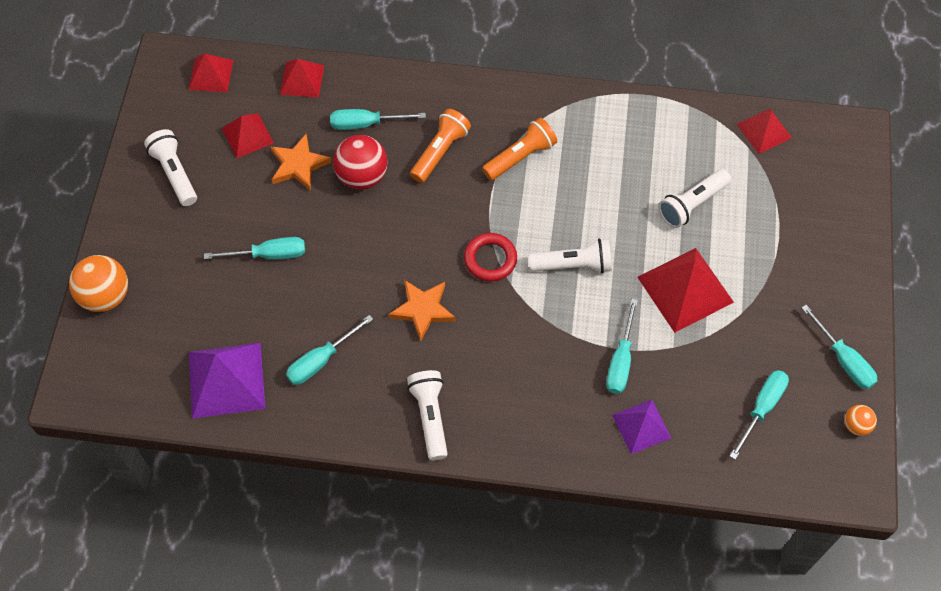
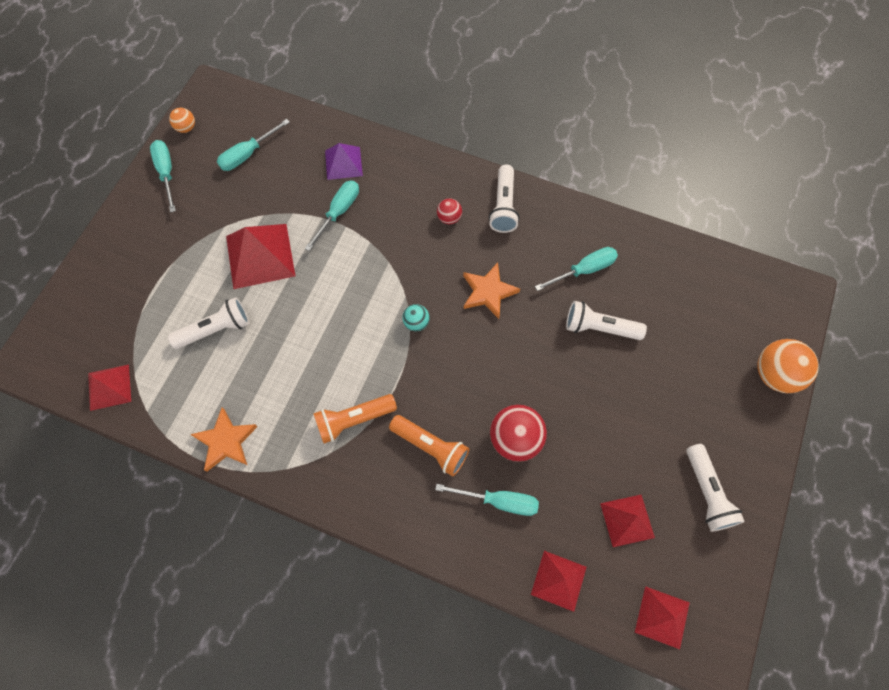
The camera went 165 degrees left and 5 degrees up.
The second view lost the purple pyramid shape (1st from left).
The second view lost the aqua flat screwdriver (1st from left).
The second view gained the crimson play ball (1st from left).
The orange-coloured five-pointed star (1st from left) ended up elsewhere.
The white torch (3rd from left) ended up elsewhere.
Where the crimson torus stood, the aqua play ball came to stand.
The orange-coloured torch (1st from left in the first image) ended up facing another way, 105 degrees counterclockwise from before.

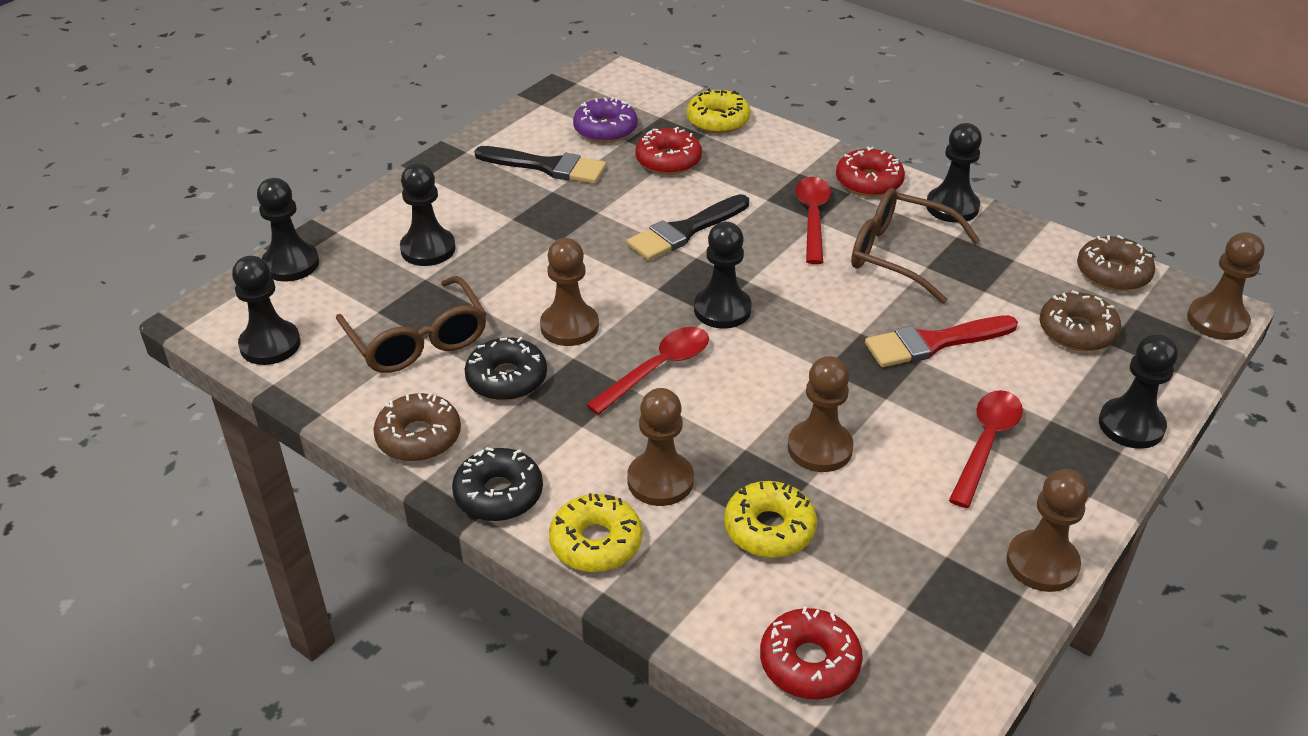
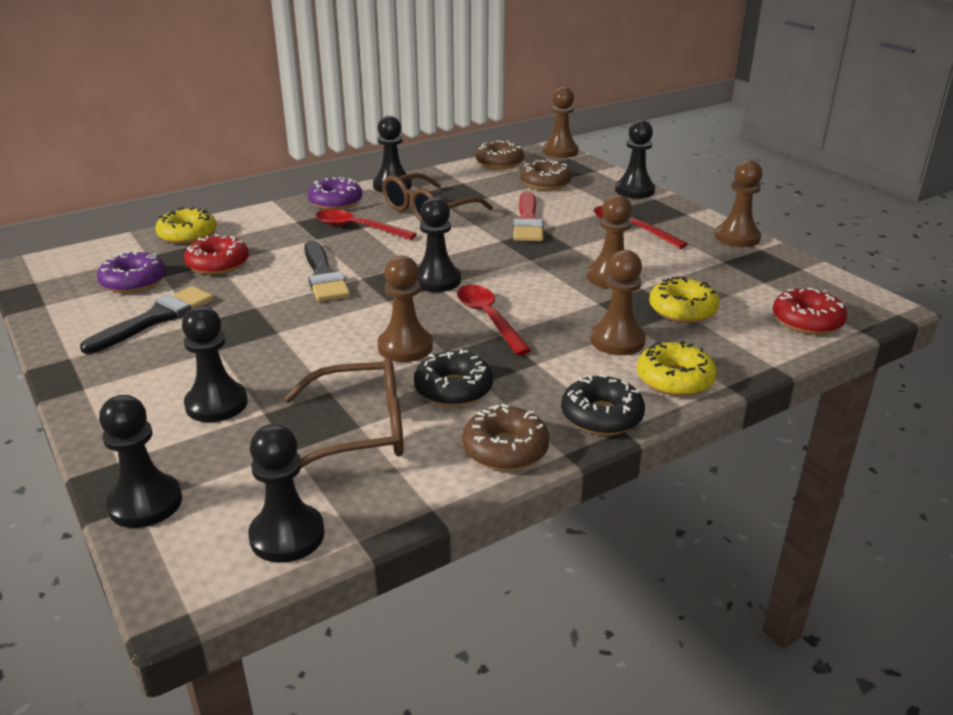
The camera went 70 degrees left and 10 degrees down.
What was the crimson donut (3rd from left) turned into the purple donut (2nd from left).

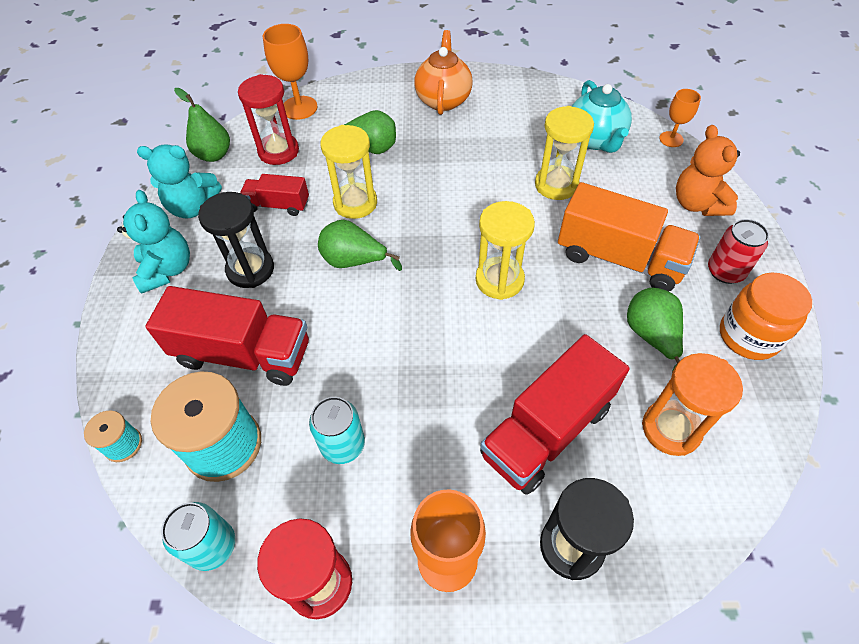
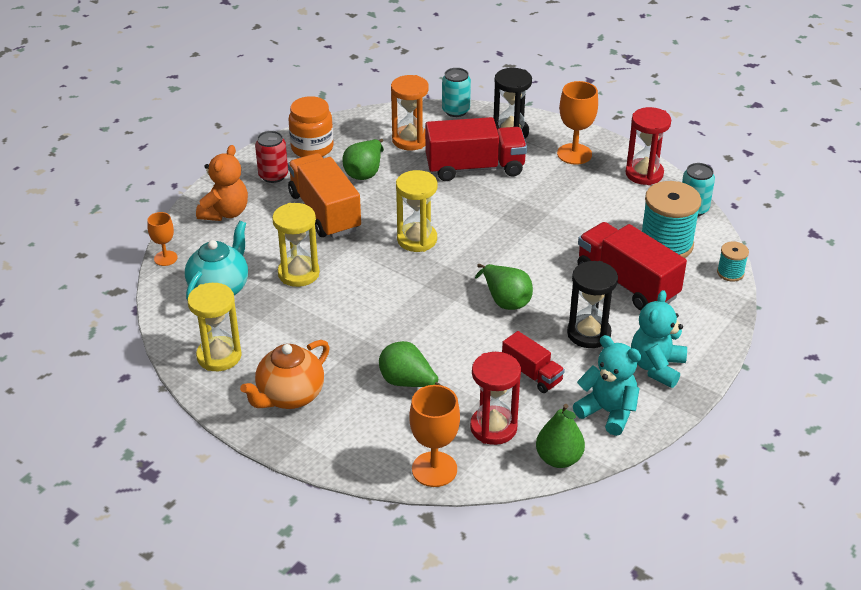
The camera went 145 degrees left and 15 degrees down.
The aqua can (2nd from left in the first image) ended up elsewhere.
The golden sand timer (1st from left) ended up elsewhere.

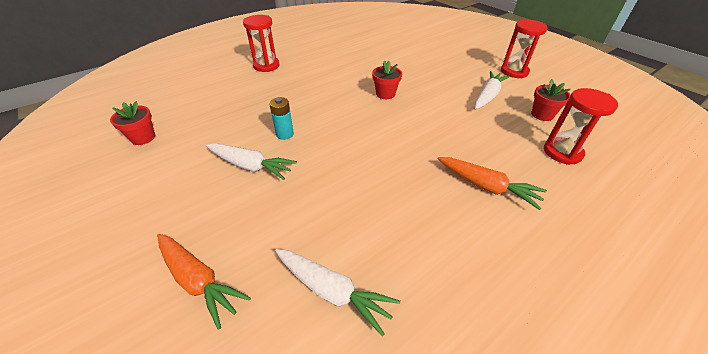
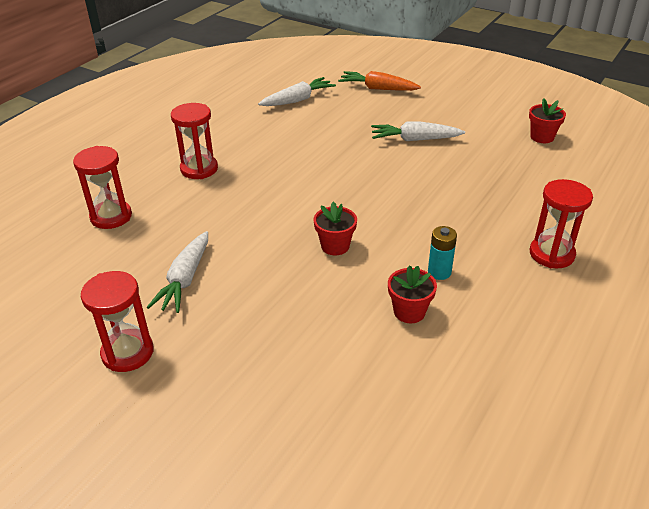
The camera went 160 degrees right and 5 degrees down.
The aqua AA battery ended up elsewhere.
The crimson potted plant (3rd from left in the first image) ended up elsewhere.
Where the orange-coloured toy carrot (2nd from left) stood, the crimson sand timer (3rd from left) came to stand.
The white toy carrot (2nd from left) ended up facing another way, 135 degrees clockwise from before.

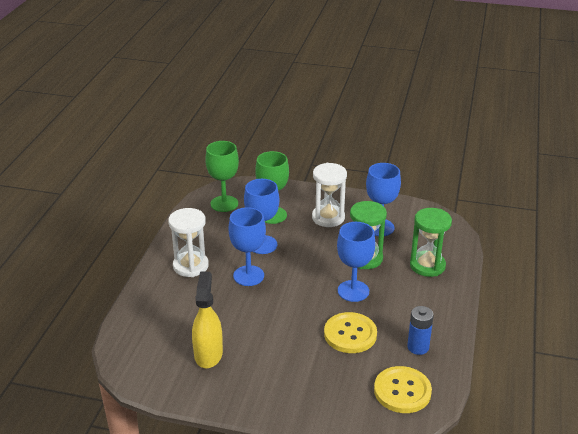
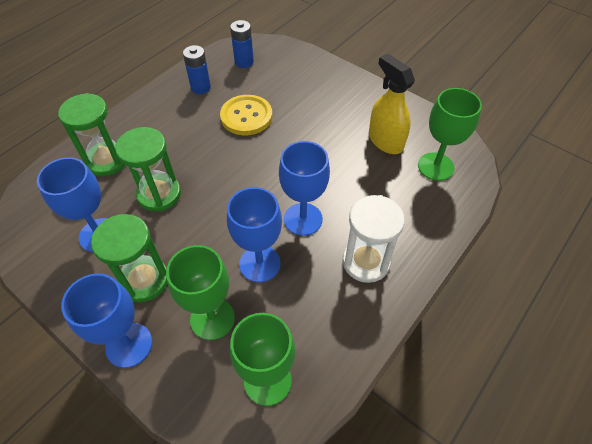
The camera went 155 degrees left and 20 degrees up.
The second view gained the emerald wine glass (3rd from left).
The cobalt wine glass (3rd from left in the first image) ended up elsewhere.
Where the golden sewing button (2nd from left) stood, the cobalt AA battery (2nd from left) came to stand.
What was the white sand timer (2nd from left) turned into the emerald sand timer (2nd from left).
The golden spray cleaner ended up facing another way, 120 degrees clockwise from before.

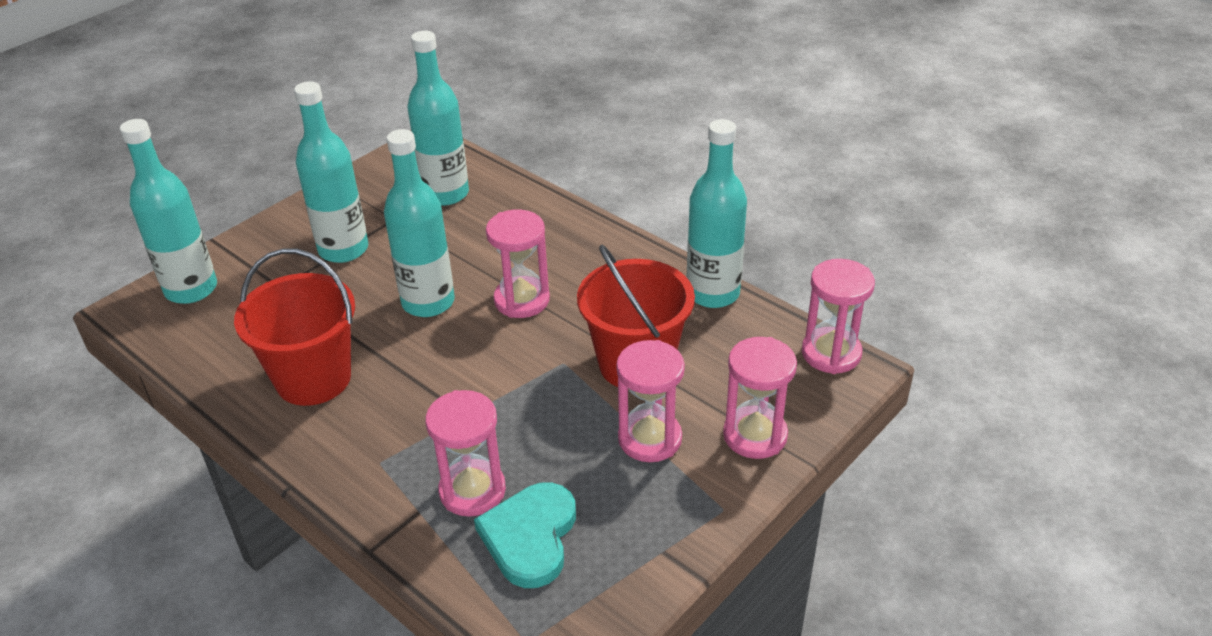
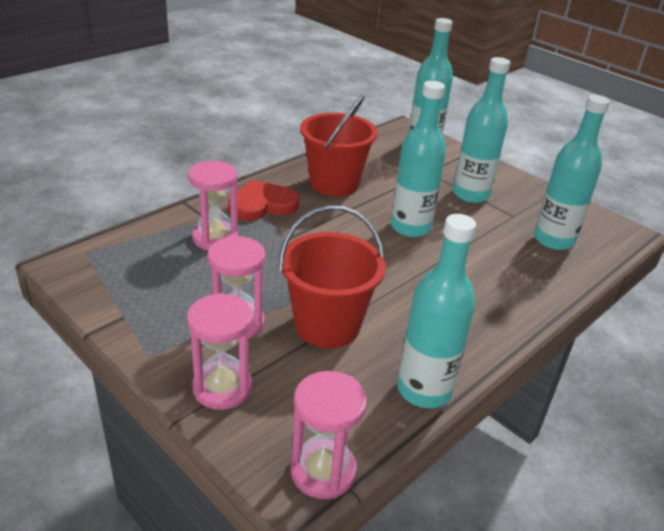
The camera went 90 degrees right and 5 degrees down.
The second view lost the aqua heart shape.
The second view lost the rosy sand timer (2nd from left).
The second view gained the crimson heart shape.

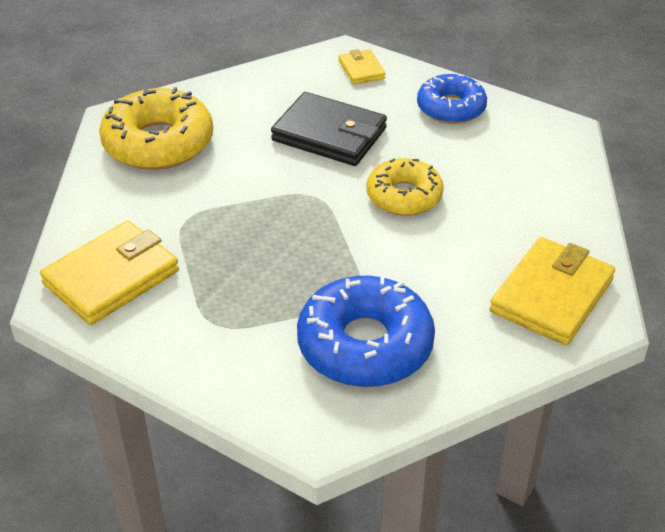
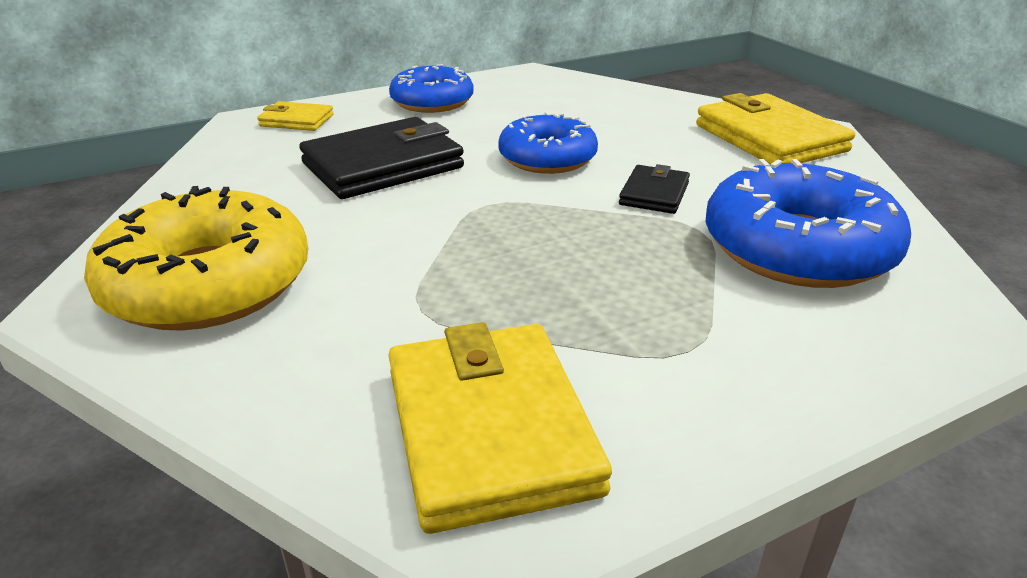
The camera went 60 degrees left and 10 degrees down.
The second view gained the black wallet (2nd from left).
What was the golden donut (2nd from left) turned into the cobalt donut (2nd from left).

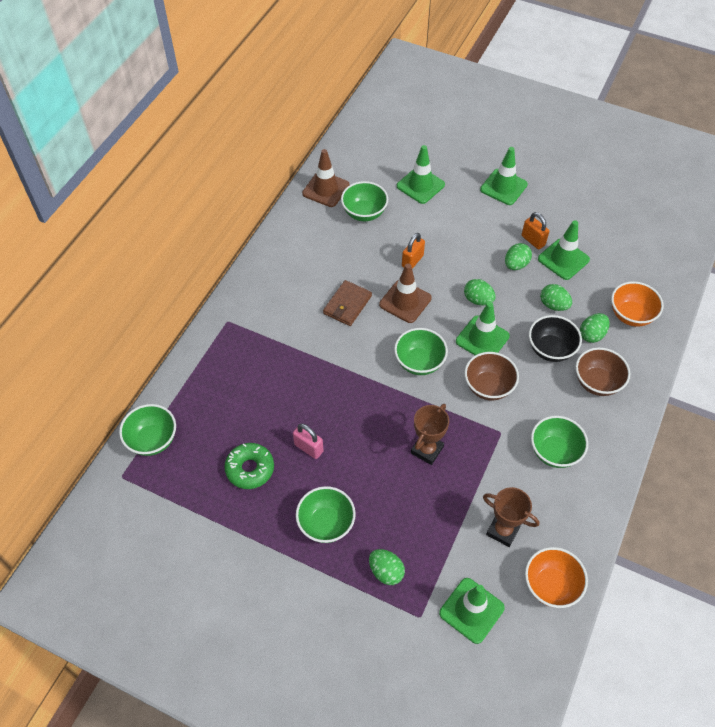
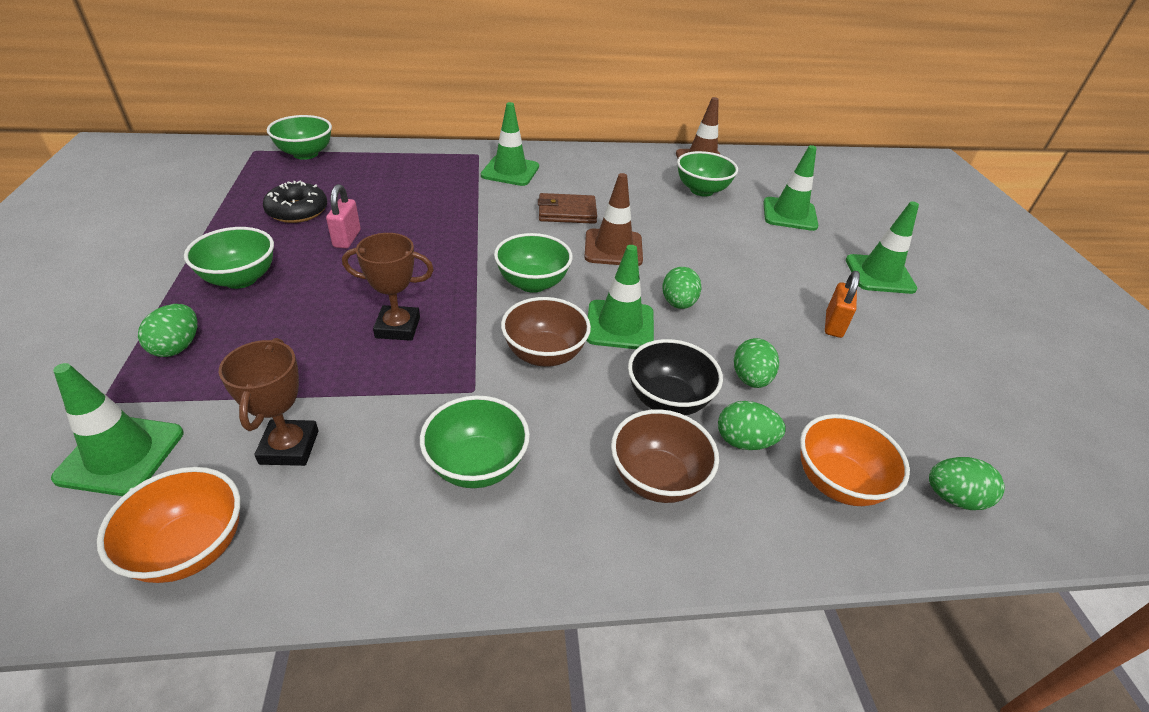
The camera went 55 degrees right and 15 degrees down.
The second view lost the orange-coloured lock (1st from left).
The emerald egg shape (3rd from left in the first image) ended up elsewhere.
The emerald road cone (5th from left in the first image) ended up elsewhere.
What was the emerald donut turned into the black donut.

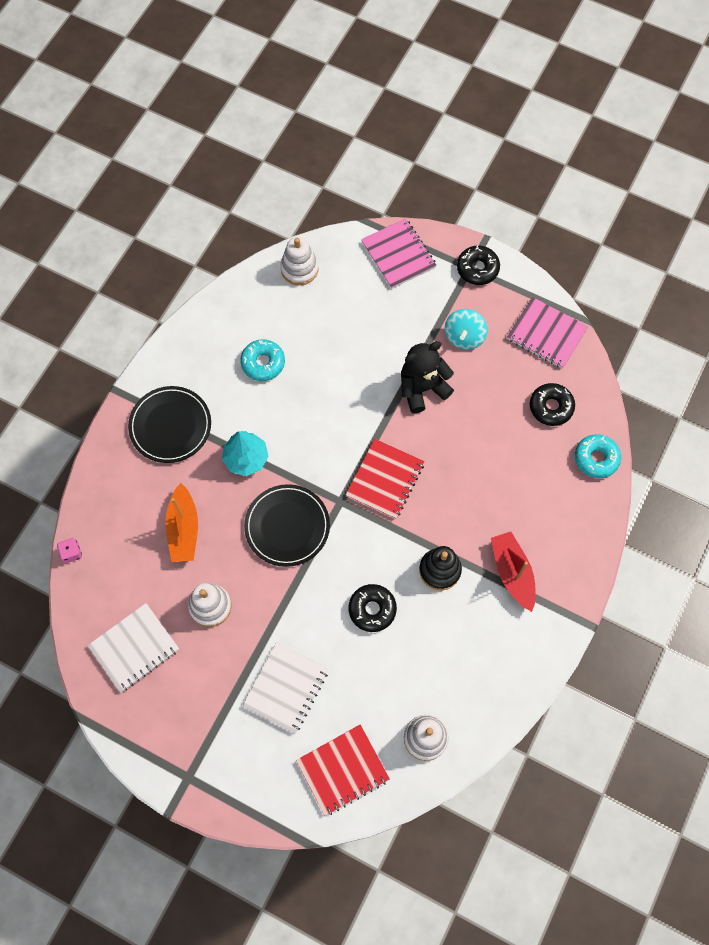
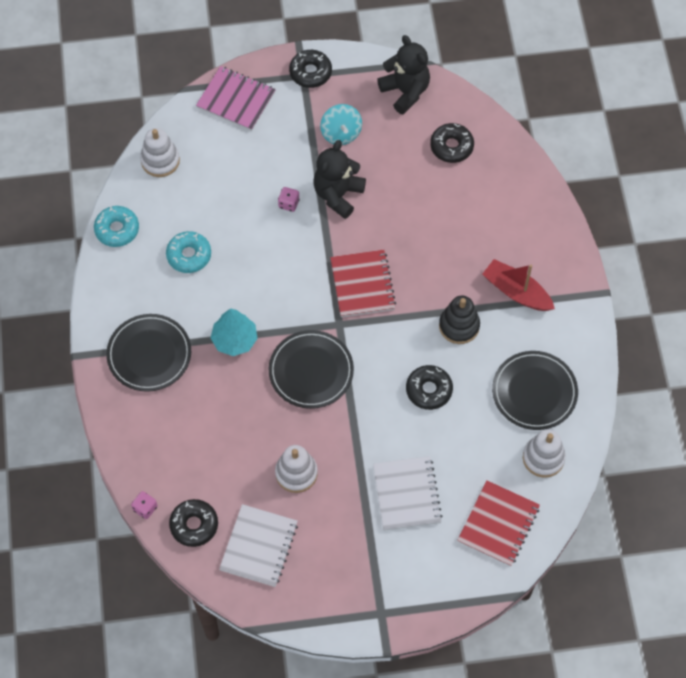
The camera went 35 degrees left and 5 degrees down.
The second view lost the orange-coloured toy boat.
The second view gained the black donut (1st from left).
The second view gained the rosy dice (2nd from left).
The second view gained the black dinner plate (3rd from left).
The aqua donut (2nd from left in the first image) ended up elsewhere.
Where the rosy exercise book (2nd from left) stood, the black teddy (2nd from left) came to stand.

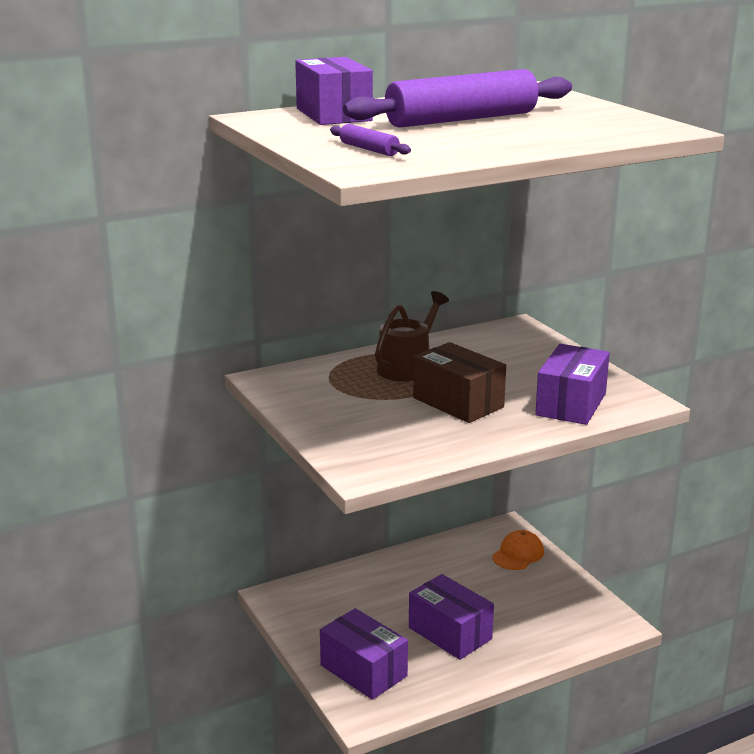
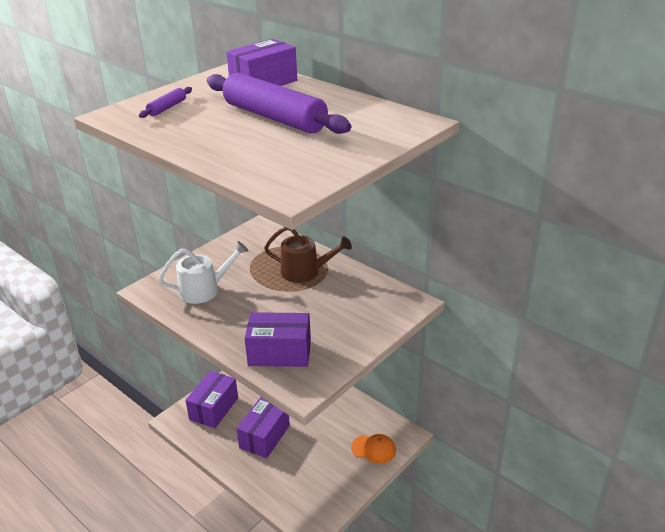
The camera went 70 degrees right and 10 degrees up.
The second view lost the russet box.
The second view gained the white watering pot.

